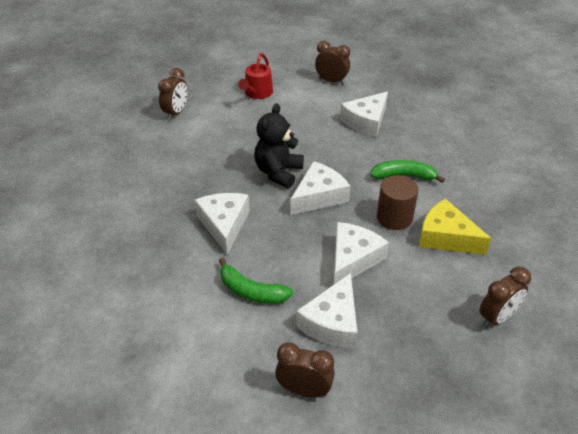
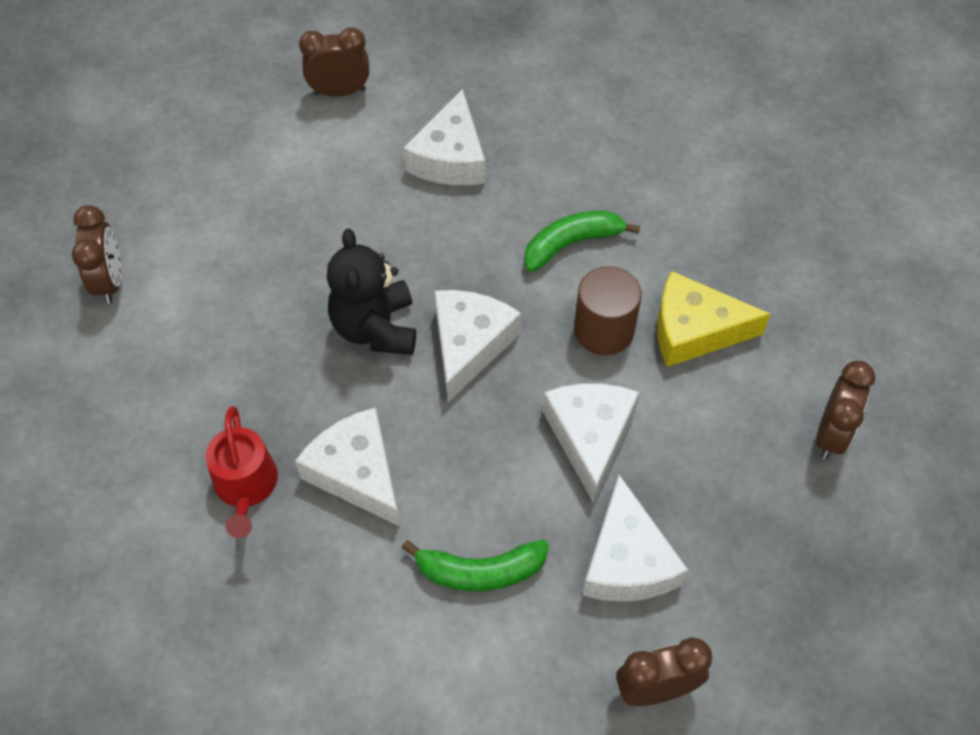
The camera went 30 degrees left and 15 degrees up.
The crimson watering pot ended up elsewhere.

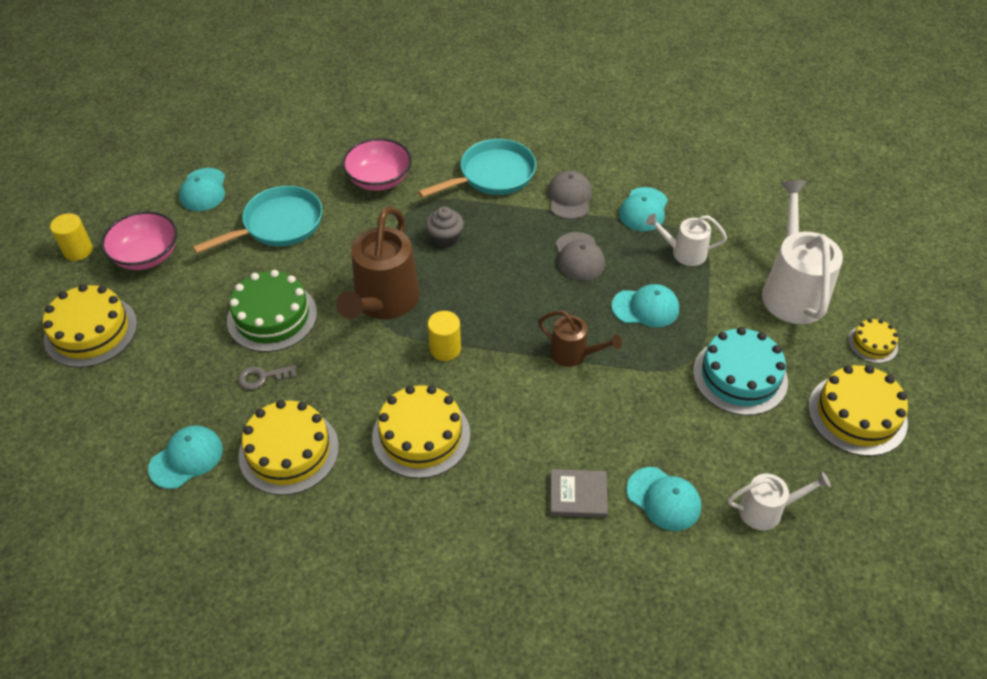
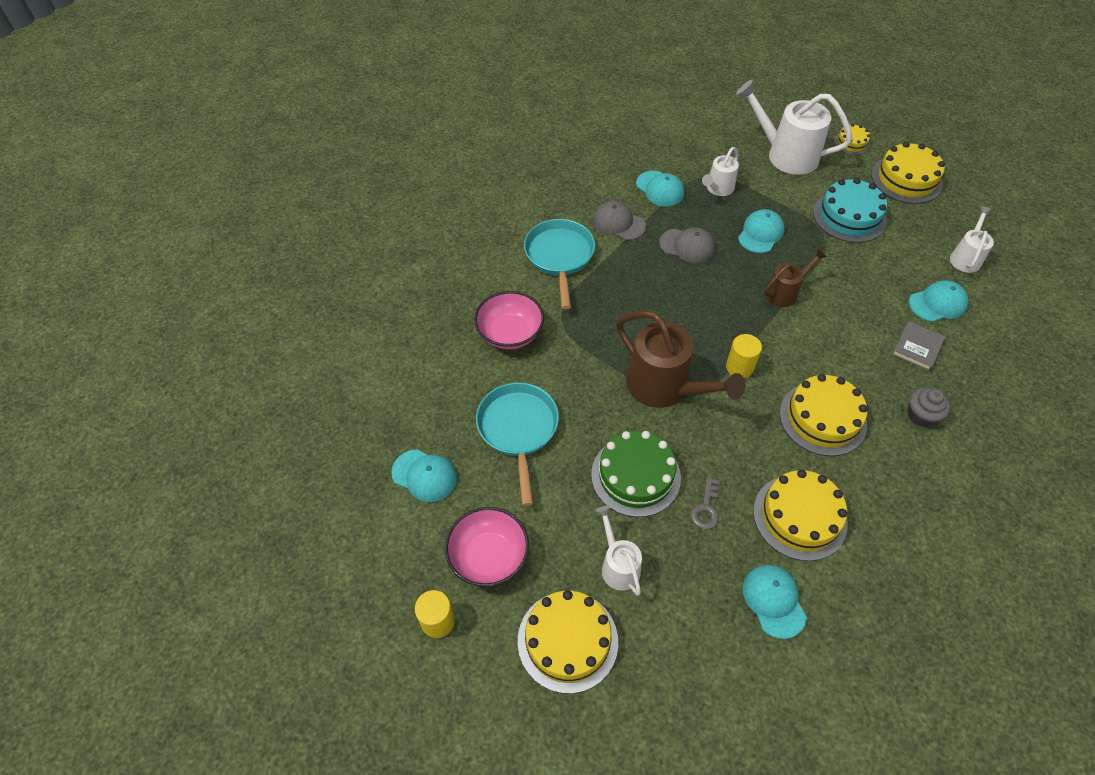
The camera went 60 degrees left and 5 degrees up.
The second view gained the white watering pot (1st from left).
The gray fairy cake ended up elsewhere.

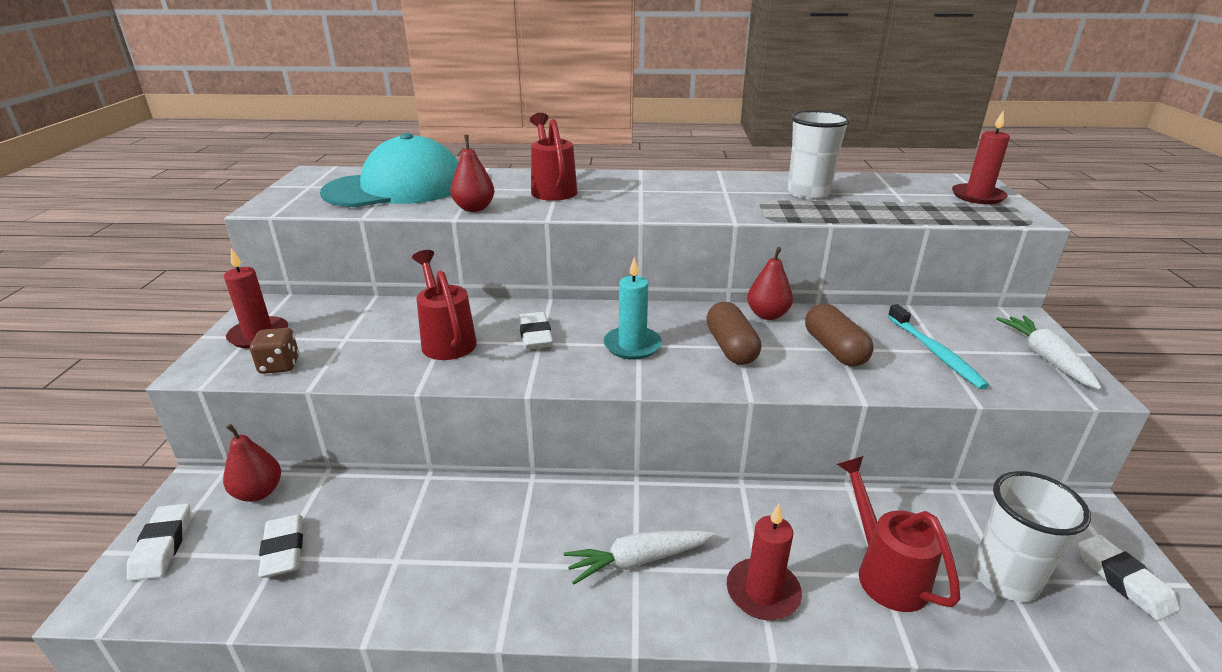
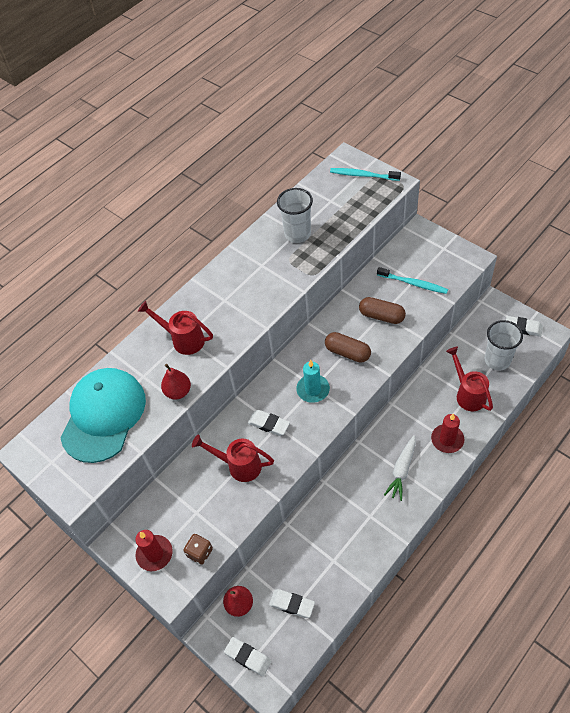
The camera went 45 degrees left and 25 degrees up.
The second view lost the crimson toy pear (3rd from left).
The second view lost the white toy carrot (2nd from left).
Where the crimson pillar candle (3rd from left) stood, the aqua dental brush (1st from left) came to stand.
The crimson watering pot (3rd from left) ended up facing another way, 45 degrees clockwise from before.

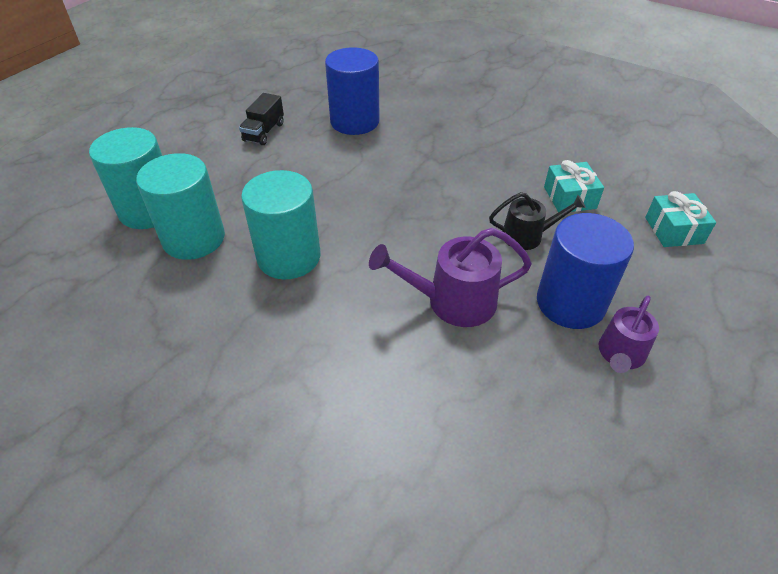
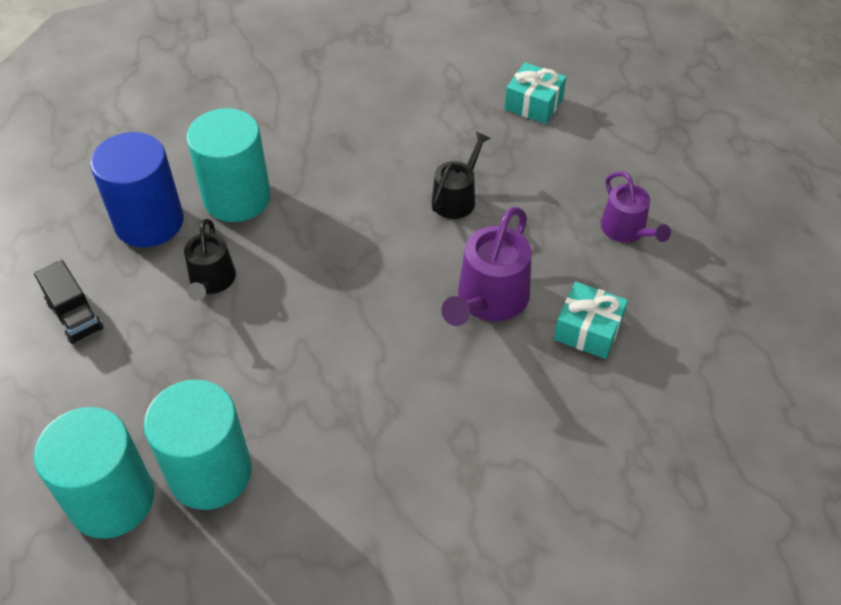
The camera went 55 degrees left and 5 degrees up.
The second view lost the cobalt solid cylinder (2nd from left).
The second view gained the black watering pot (1st from left).
The aqua solid cylinder (3rd from left) ended up elsewhere.
The aqua present (1st from left in the first image) ended up elsewhere.

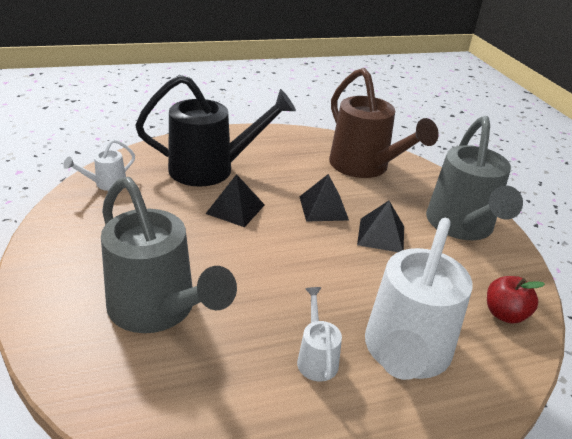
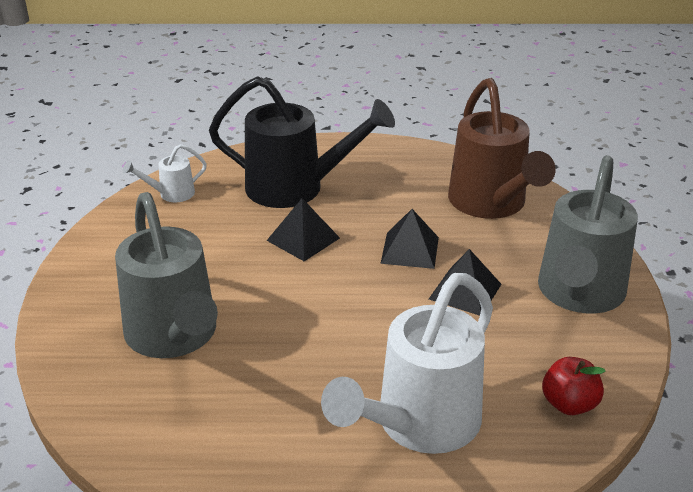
The camera went 20 degrees right and 0 degrees up.
The second view lost the white watering pot (2nd from left).

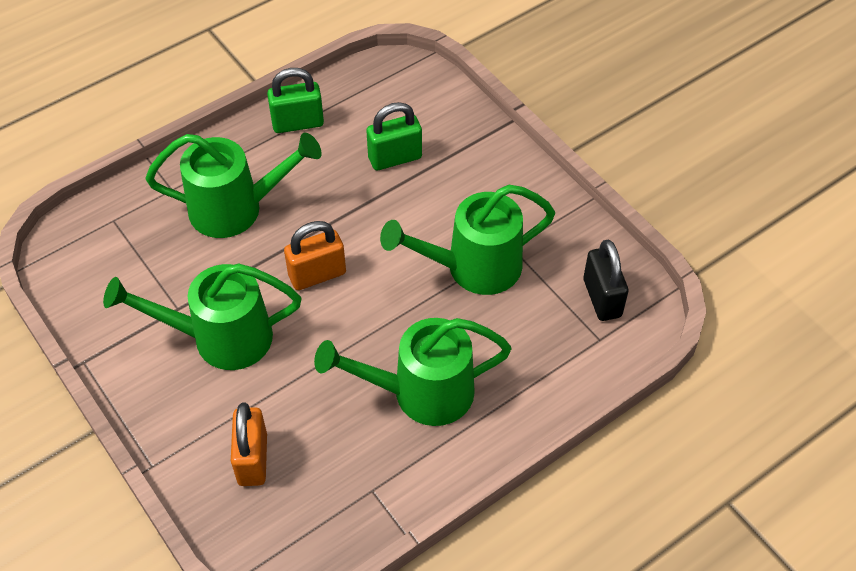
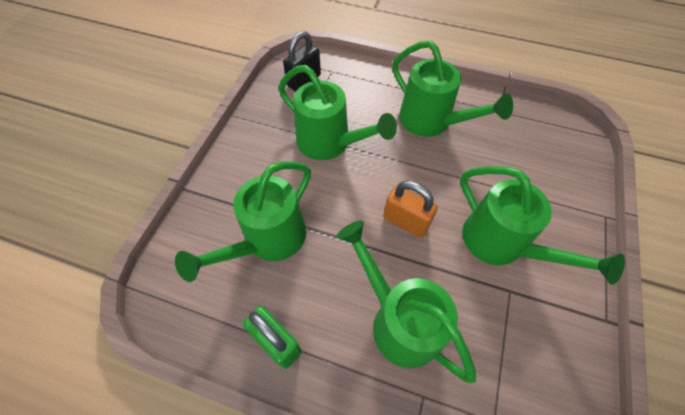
The camera went 125 degrees left and 5 degrees up.
The second view lost the orange-coloured lock (1st from left).
Where the emerald lock (2nd from left) stood, the emerald watering pot (1st from left) came to stand.

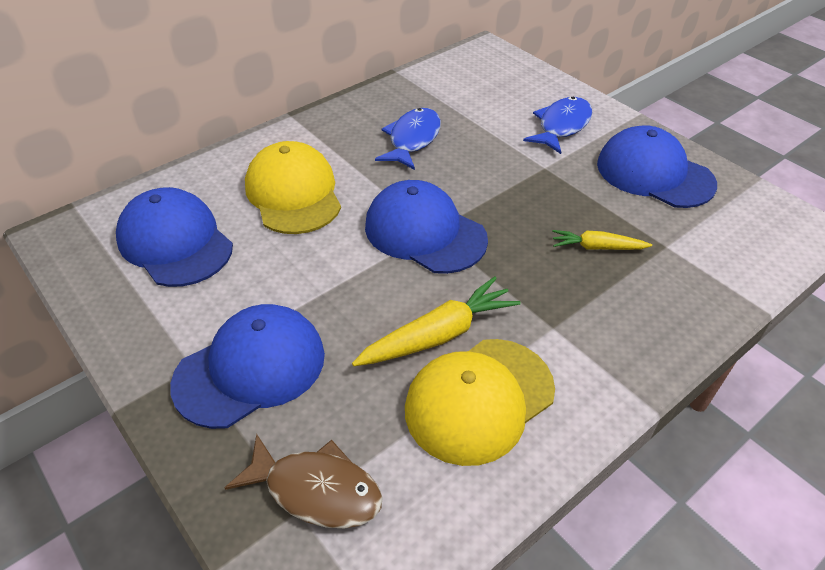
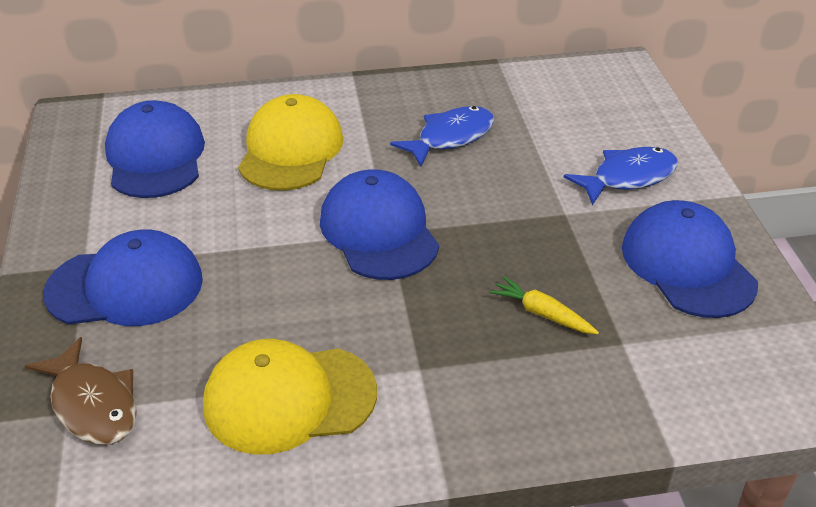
The camera went 30 degrees right and 5 degrees down.
The second view lost the golden toy carrot (1st from left).

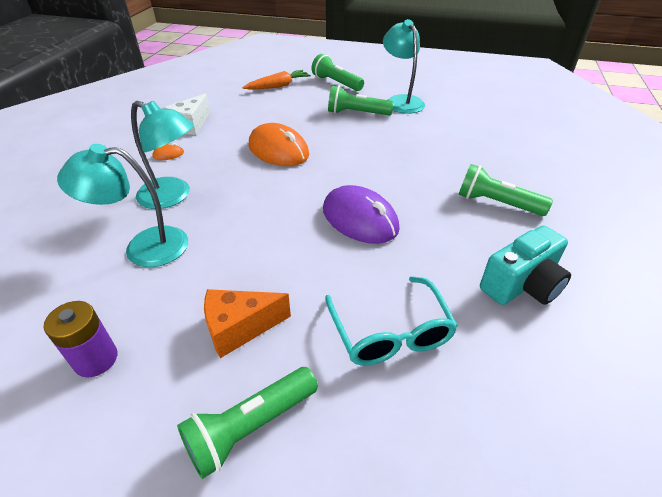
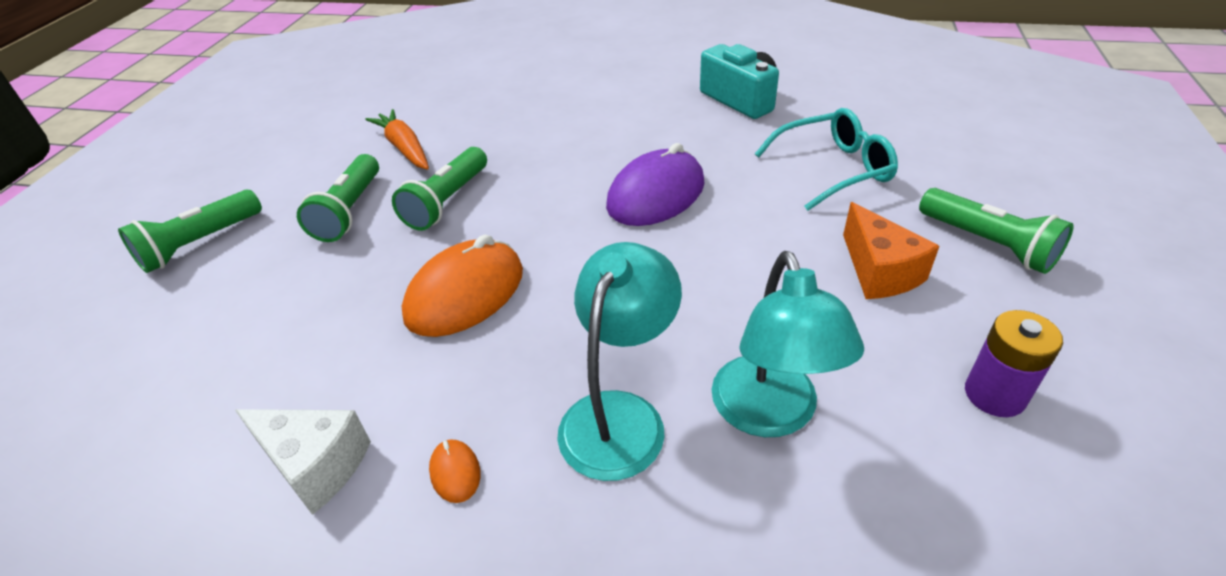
The camera went 90 degrees left and 0 degrees up.
The second view lost the aqua reading lamp (3rd from left).
The orange-coloured toy carrot ended up elsewhere.
The emerald torch (4th from left in the first image) ended up elsewhere.

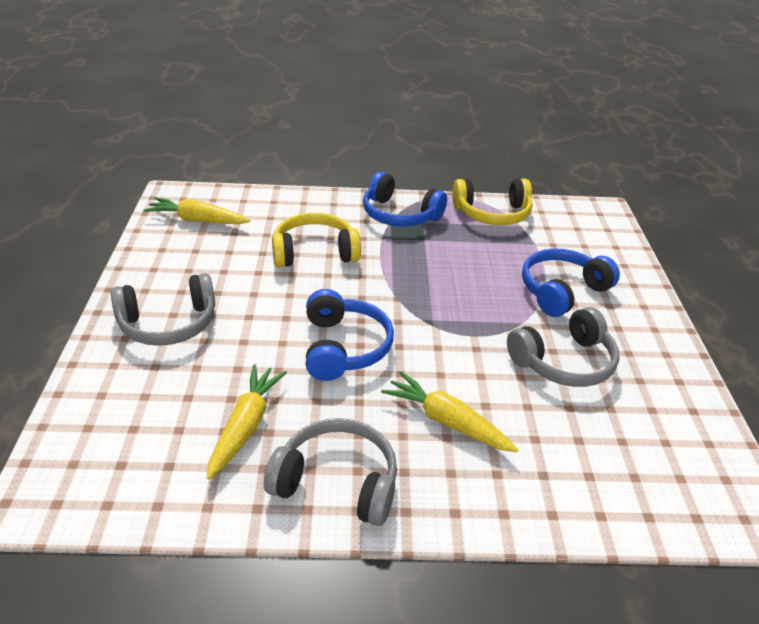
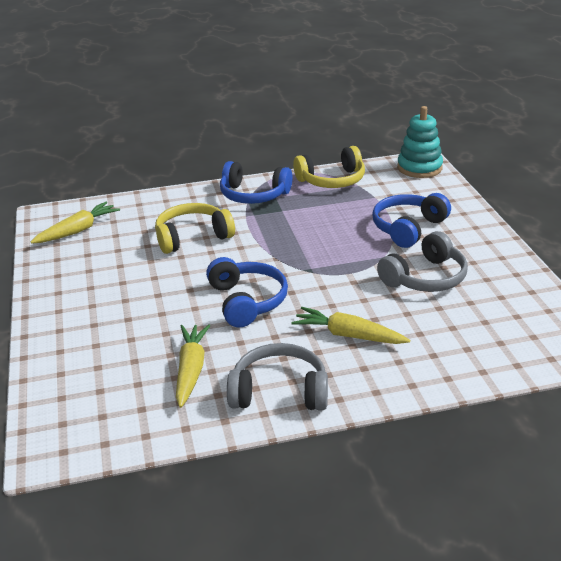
The camera went 10 degrees left and 5 degrees down.
The second view lost the gray headset (1st from left).
The second view gained the aqua stacking toy.
The golden toy carrot (1st from left) ended up facing another way, 135 degrees clockwise from before.

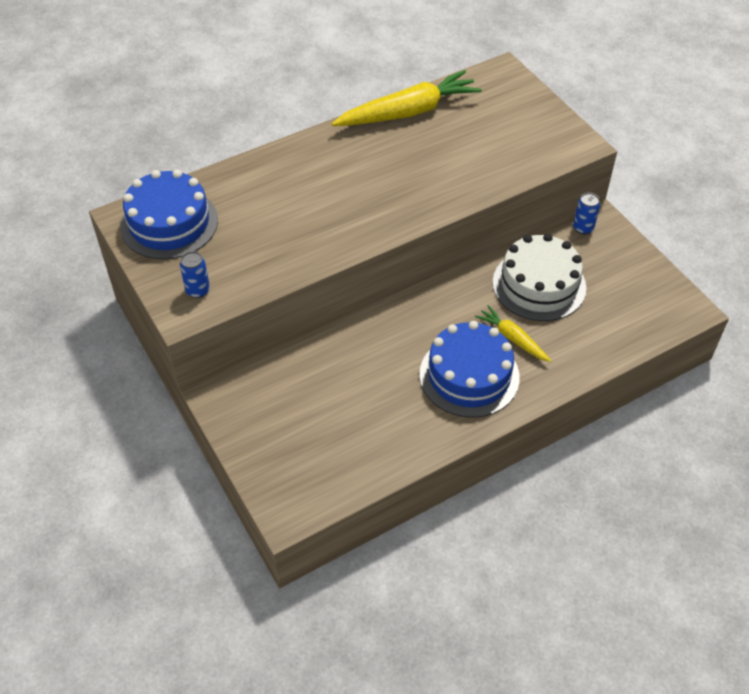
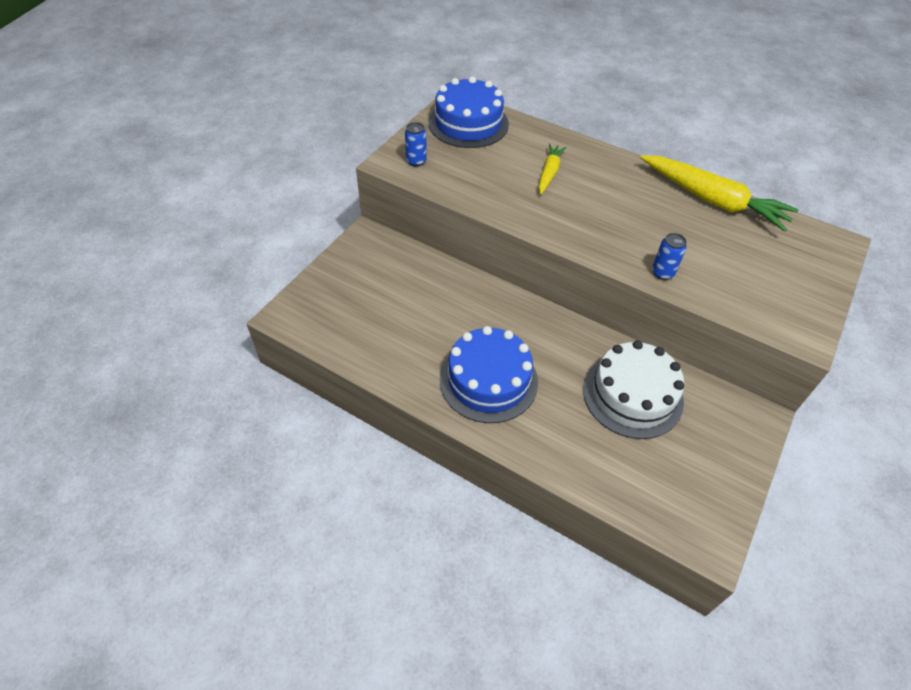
The camera went 60 degrees right and 0 degrees up.
The golden toy carrot (2nd from left in the first image) ended up elsewhere.
The cobalt can (2nd from left) ended up elsewhere.

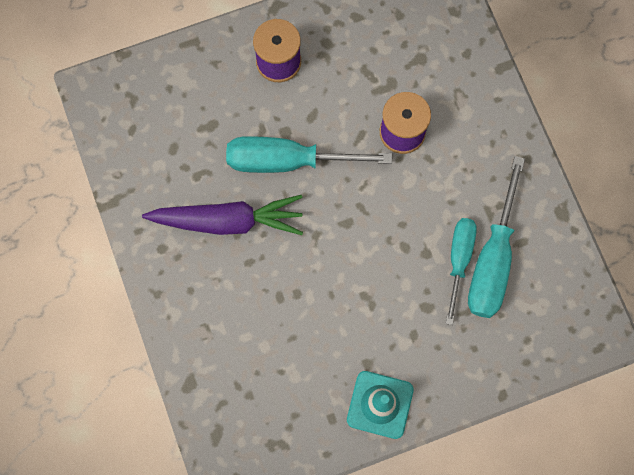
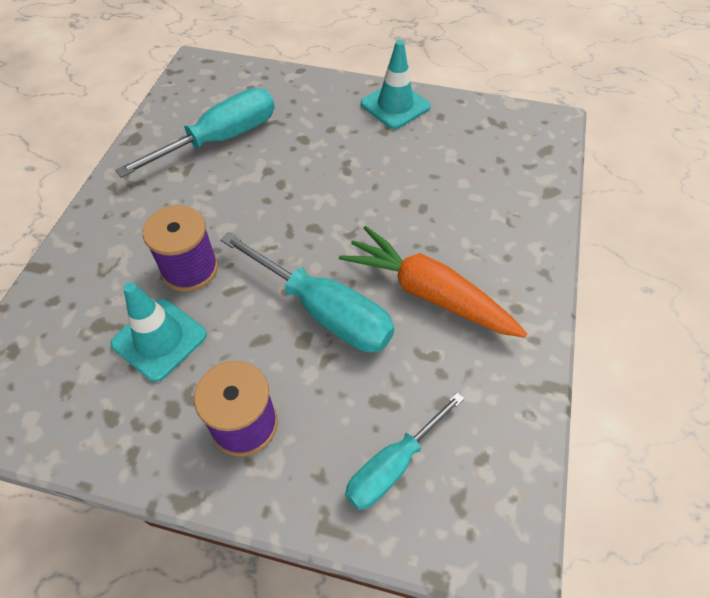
The camera went 145 degrees left and 20 degrees down.
The second view gained the aqua road cone (1st from left).
The aqua flat screwdriver (2nd from left in the first image) ended up elsewhere.
What was the purple toy carrot turned into the orange-coloured toy carrot.

